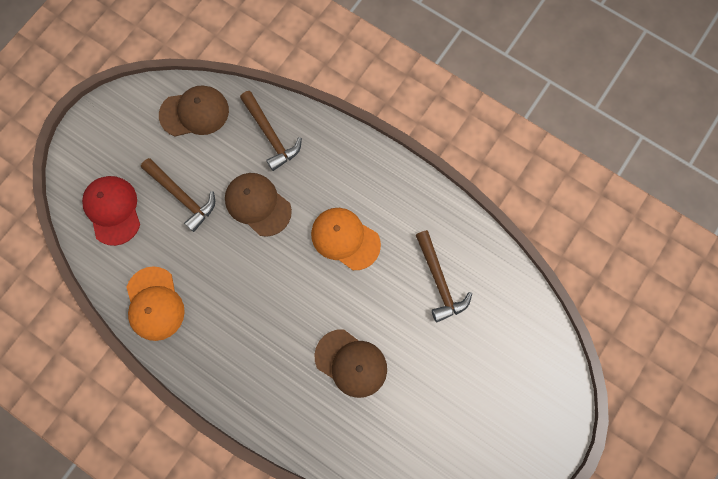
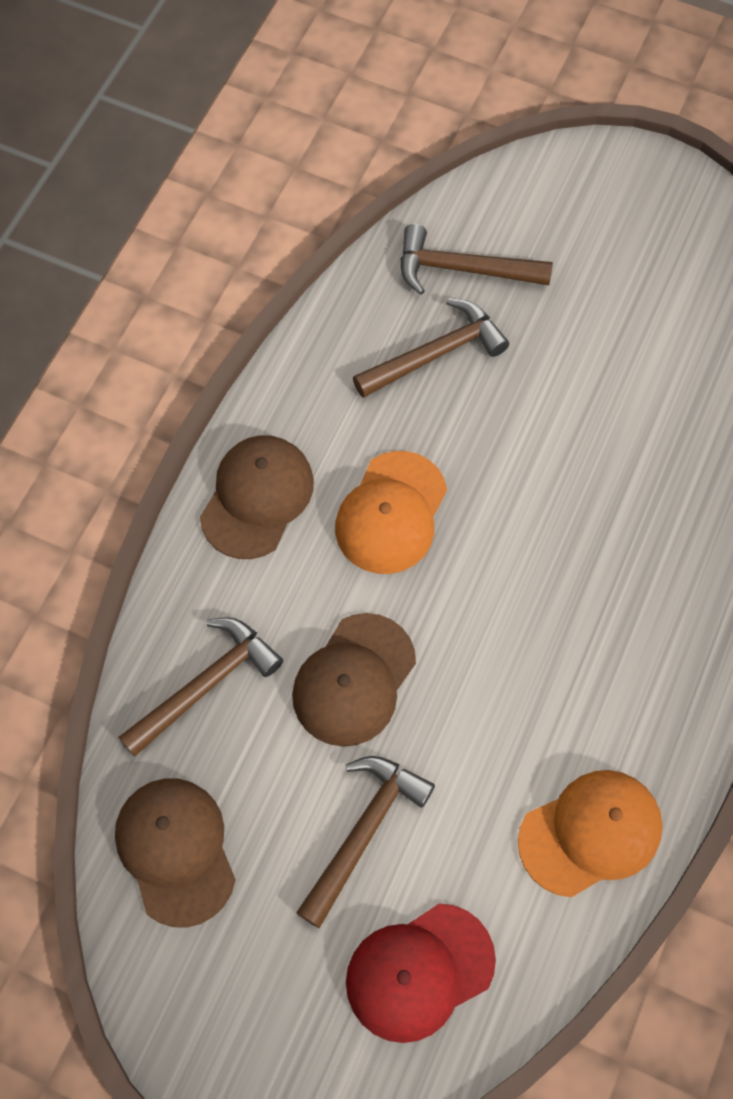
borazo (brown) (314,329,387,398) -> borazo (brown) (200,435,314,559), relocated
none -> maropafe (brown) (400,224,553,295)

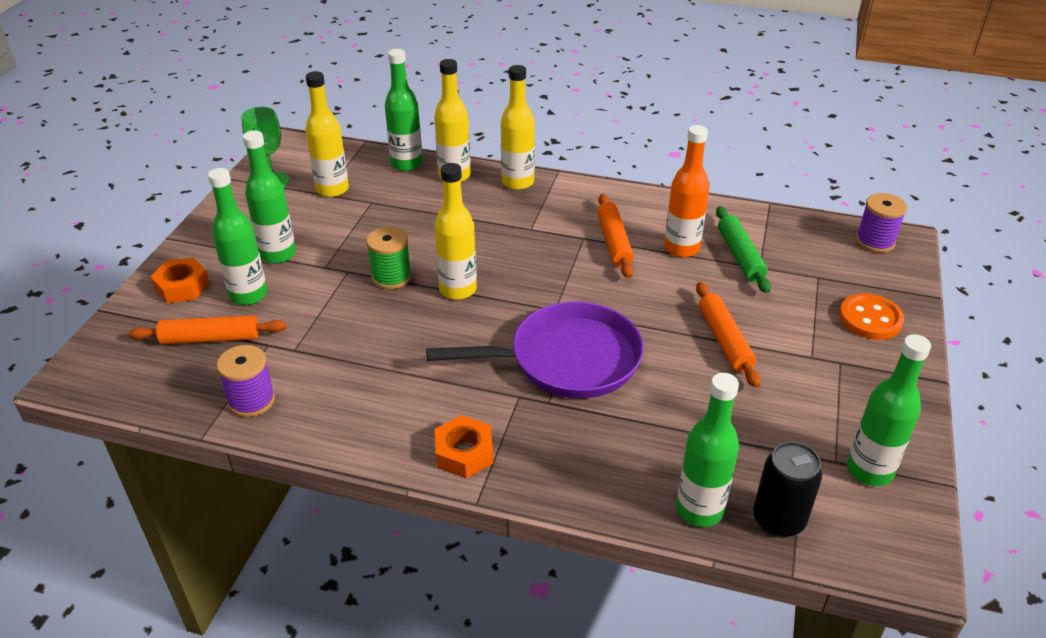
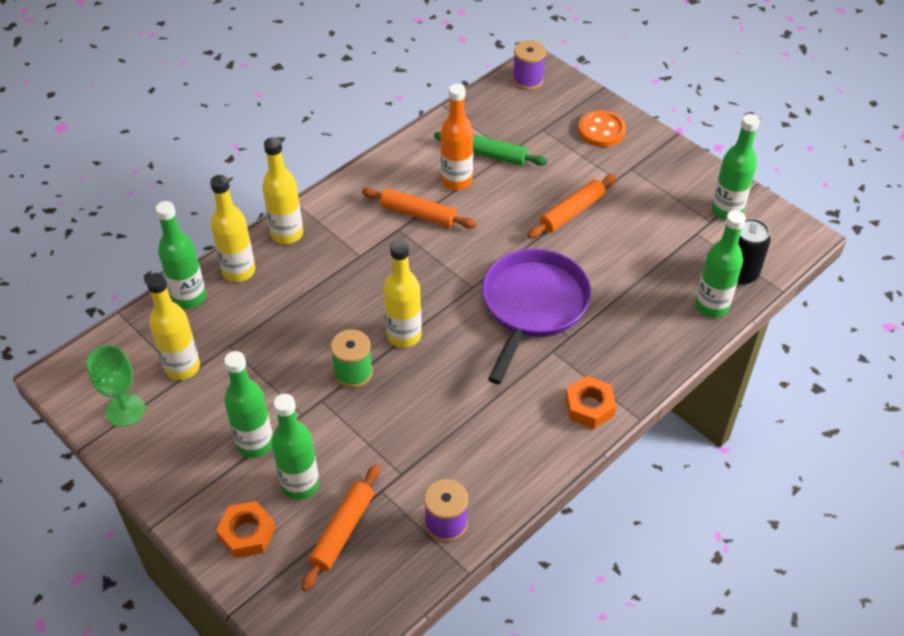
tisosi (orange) (696,282,761,388) -> tisosi (orange) (528,174,616,239), 60 degrees counterclockwise

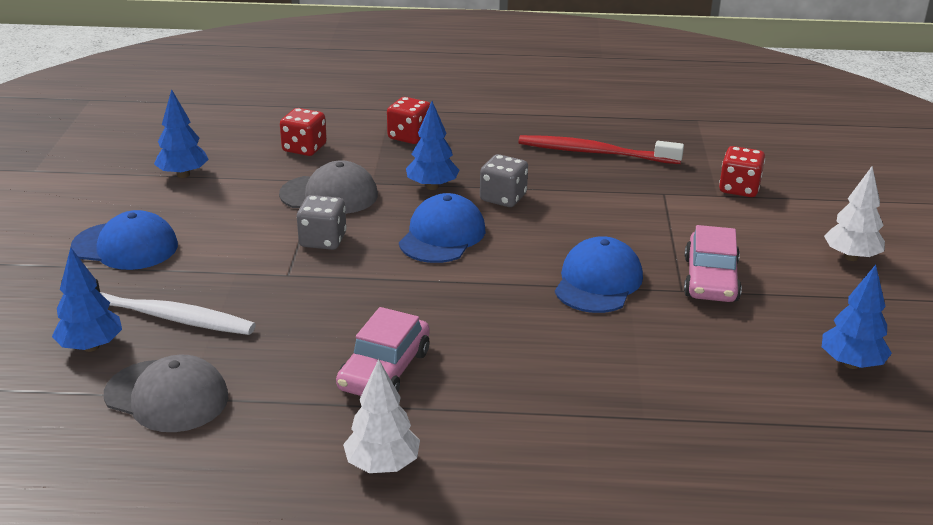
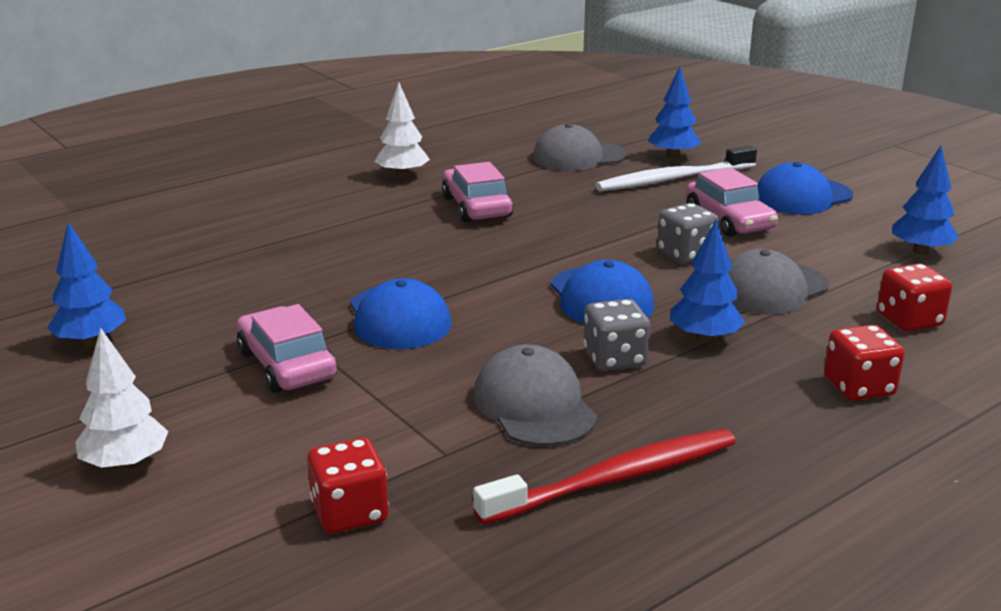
none -> borazo (grey) (473,344,597,446)
none -> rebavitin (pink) (686,168,778,237)

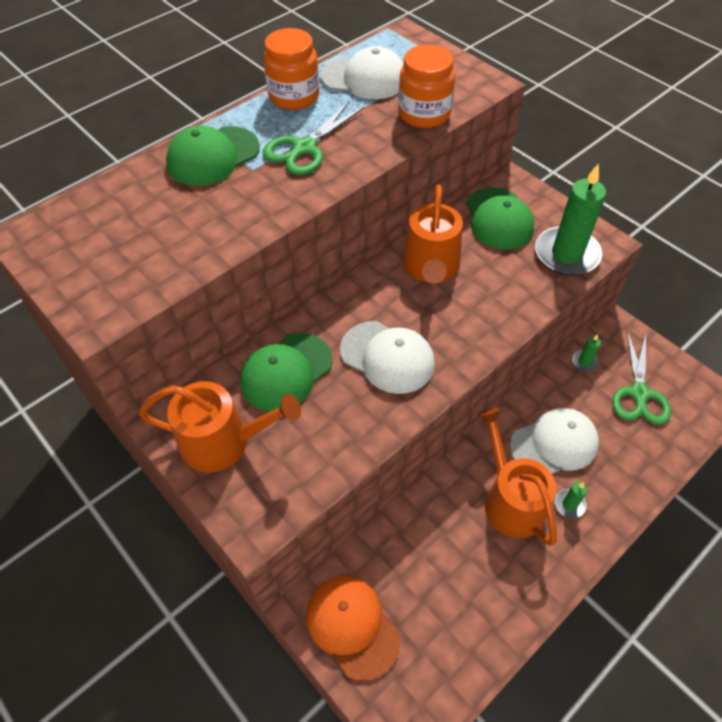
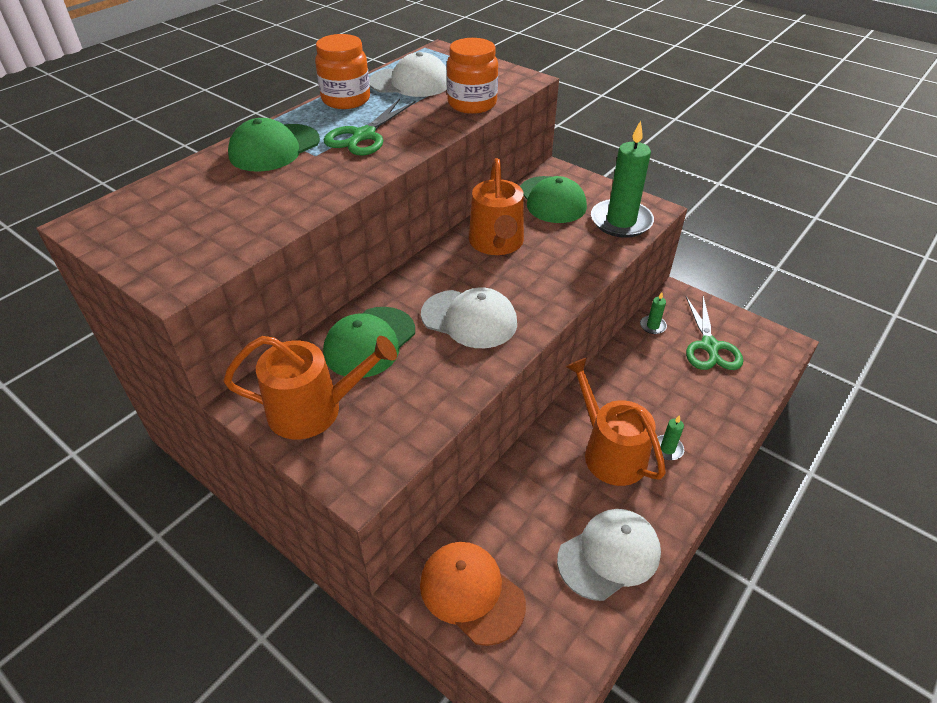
borazo (white) (510,408,599,474) -> borazo (white) (557,509,661,601), relocated

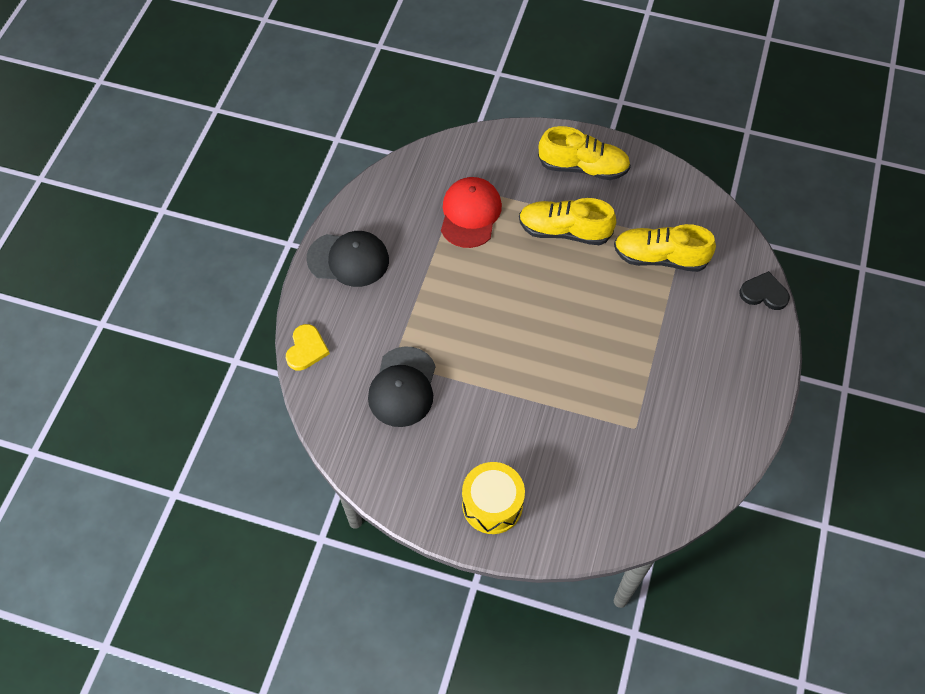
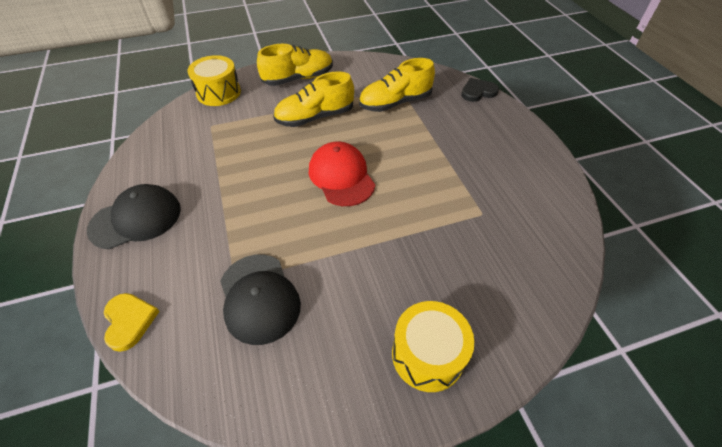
borazo (red) (441,177,502,248) -> borazo (red) (309,141,375,206), relocated
none -> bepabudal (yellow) (187,55,241,106)

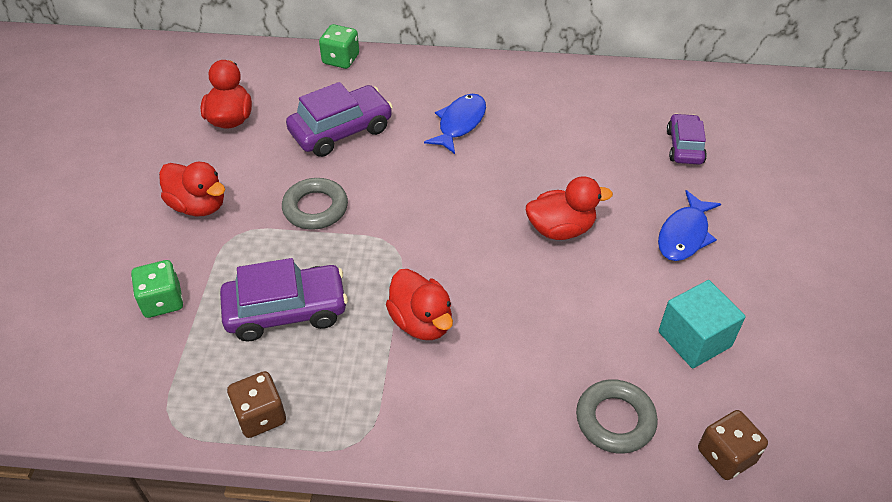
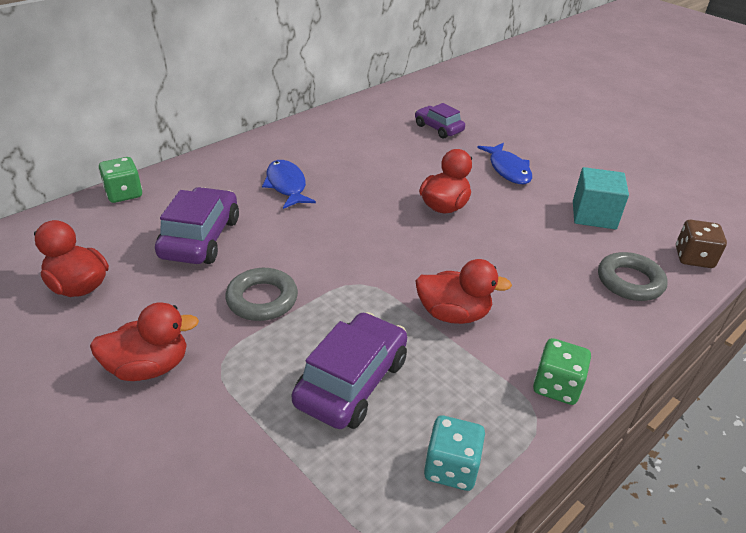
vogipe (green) (131,260,183,318) -> vogipe (green) (533,338,591,405), relocated
vogipe (brown) (227,371,286,438) -> vogipe (turquoise) (424,415,485,491)

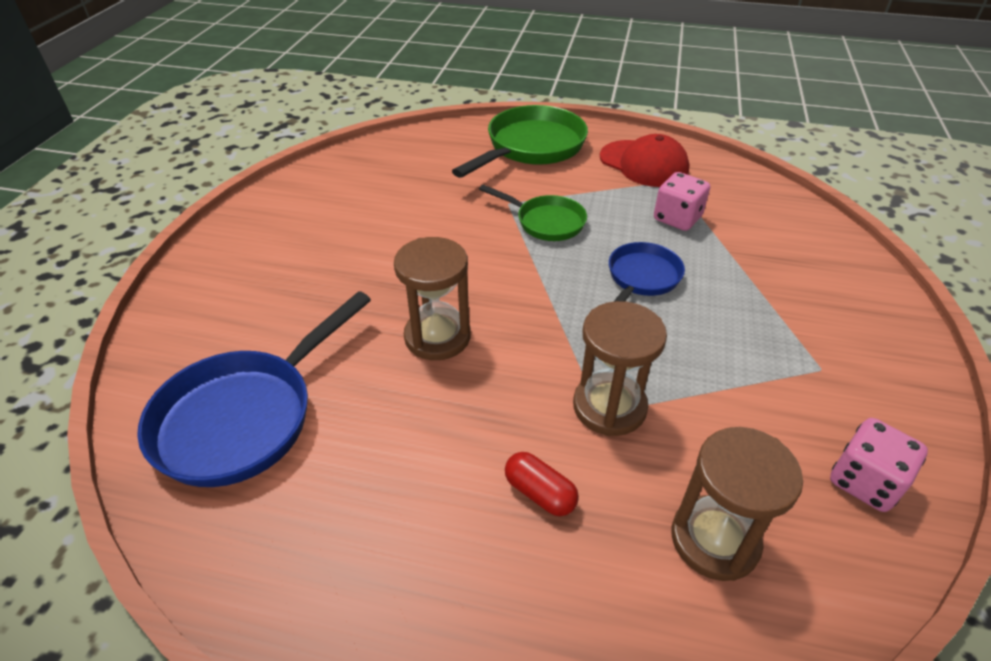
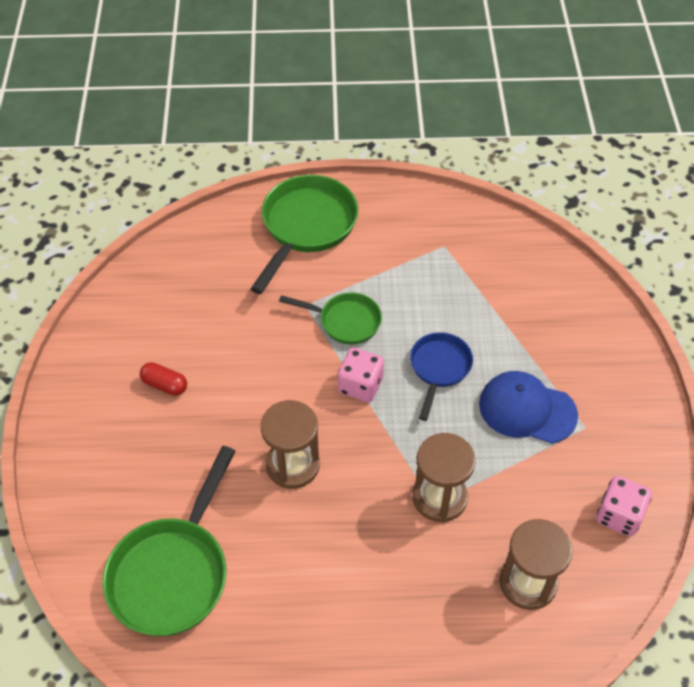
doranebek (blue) (137,291,371,487) -> doranebek (green) (102,446,235,636)
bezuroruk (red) (505,452,579,516) -> bezuroruk (red) (140,362,187,396), relocated
borazo (red) (600,134,690,187) -> none
vogipe (pink) (654,172,710,231) -> vogipe (pink) (338,348,384,402), relocated
none -> borazo (blue) (479,371,578,444)

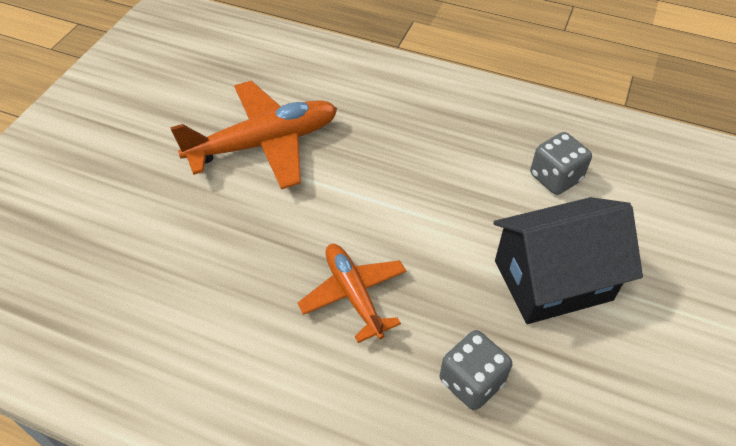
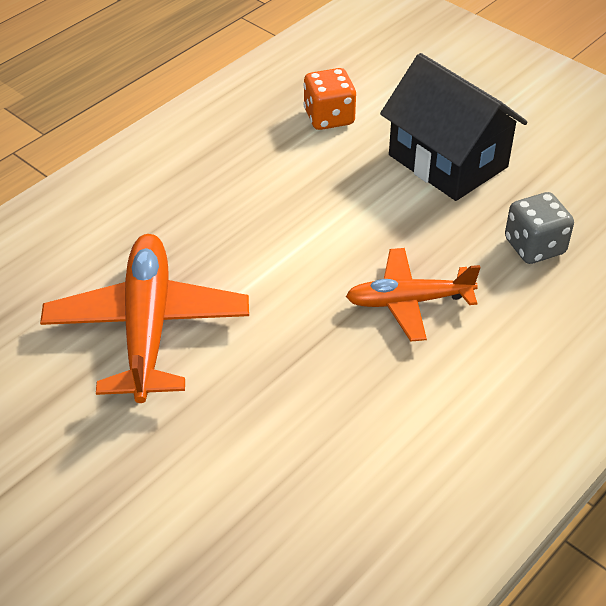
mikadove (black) (493,197,643,324) -> mikadove (black) (380,53,528,201), 45 degrees counterclockwise
vogipe (grey) (530,132,592,195) -> vogipe (orange) (303,68,357,130)

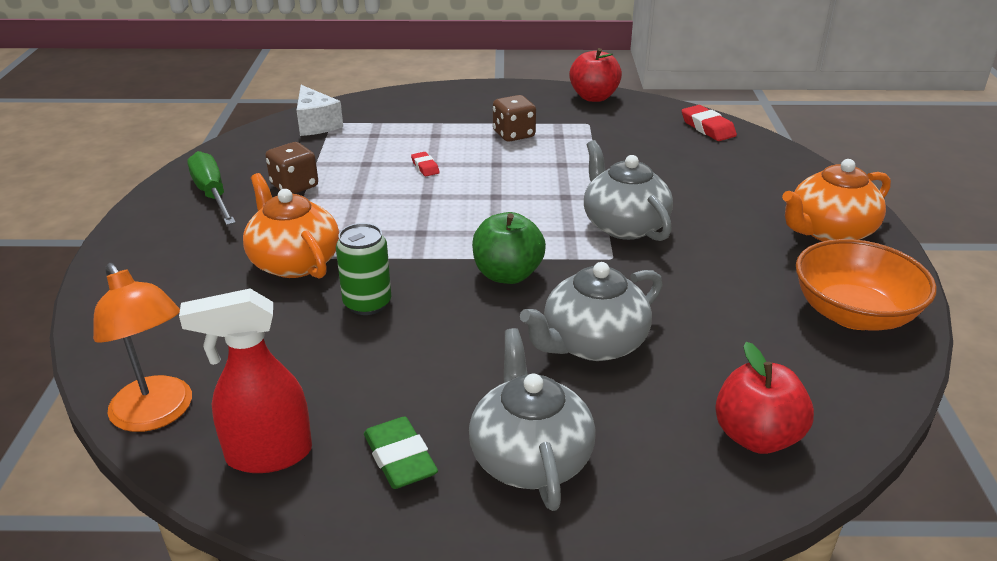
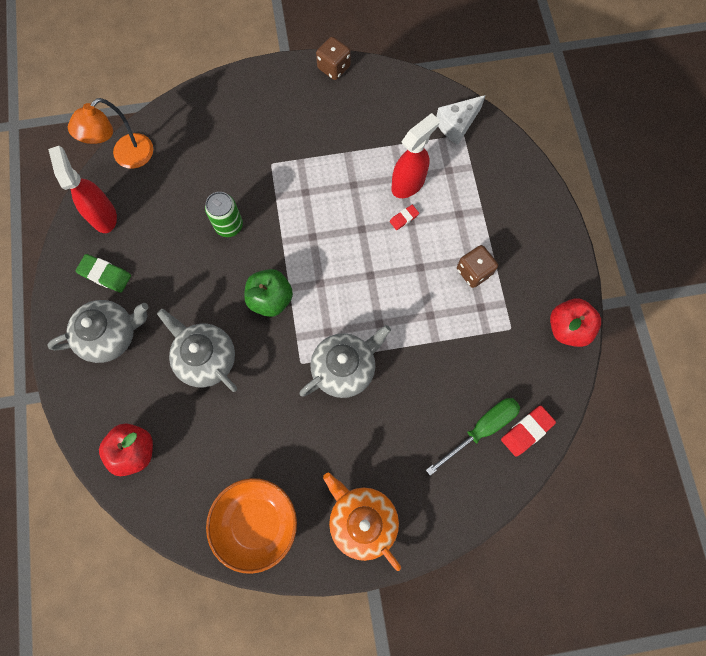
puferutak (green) (187,151,236,225) -> puferutak (green) (426,398,520,476), relocated
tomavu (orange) (243,173,339,279) -> none
vogipe (brown) (265,142,318,194) -> vogipe (brown) (316,37,351,80), relocated
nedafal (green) (364,416,438,489) -> nedafal (green) (75,254,131,293), 60 degrees clockwise
none -> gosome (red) (392,113,439,198)

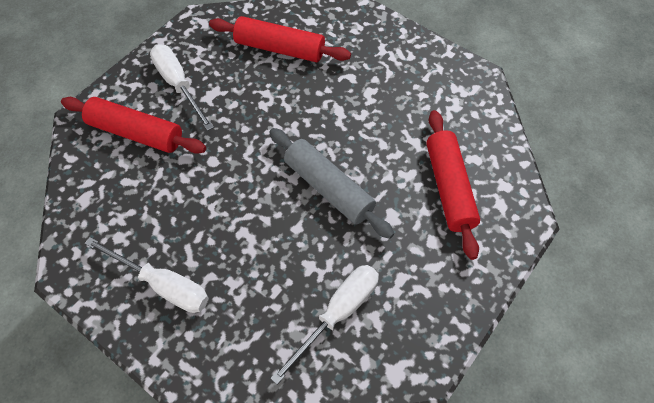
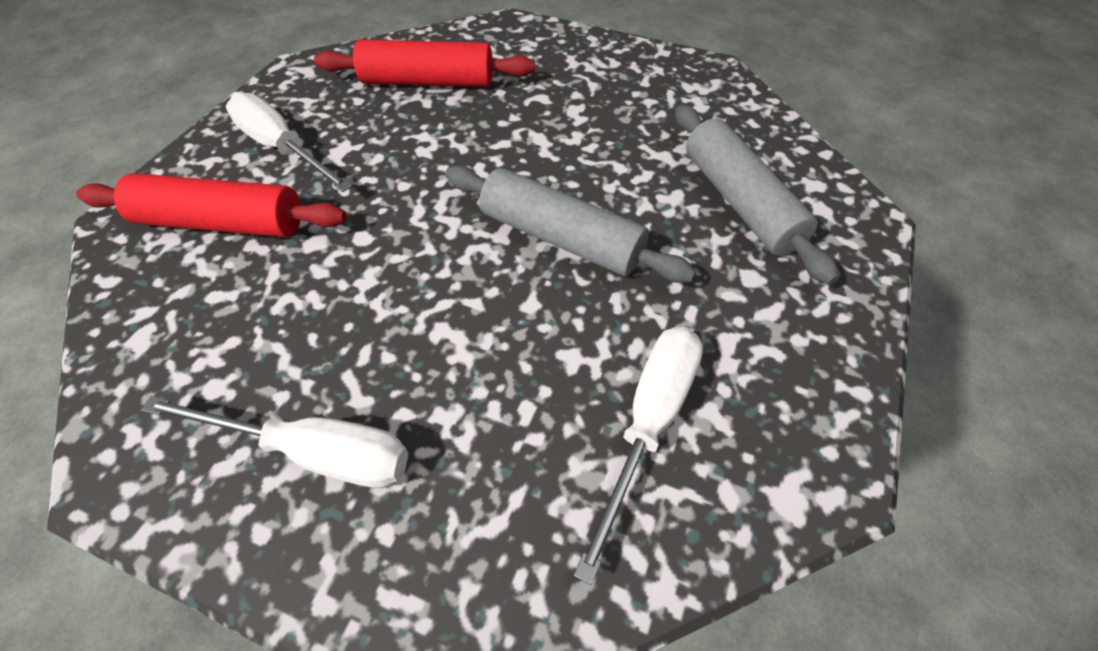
tisosi (red) (426,110,480,260) -> tisosi (grey) (675,105,839,285)

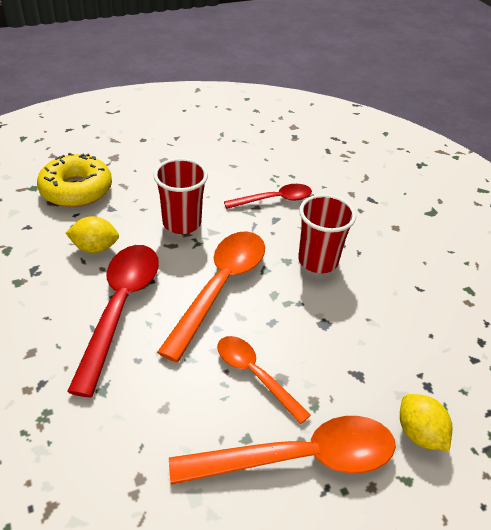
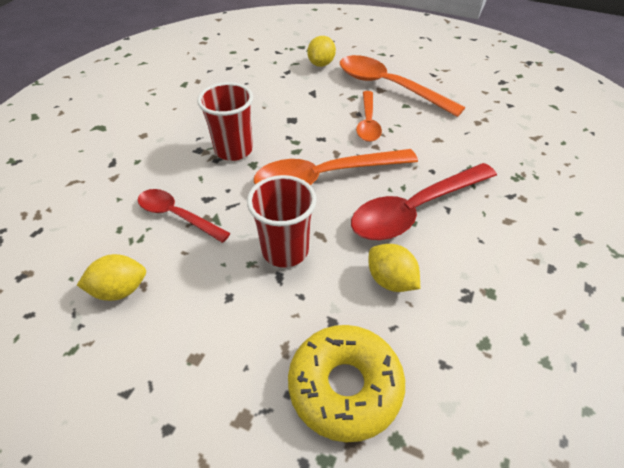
none -> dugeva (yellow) (77,254,146,301)

